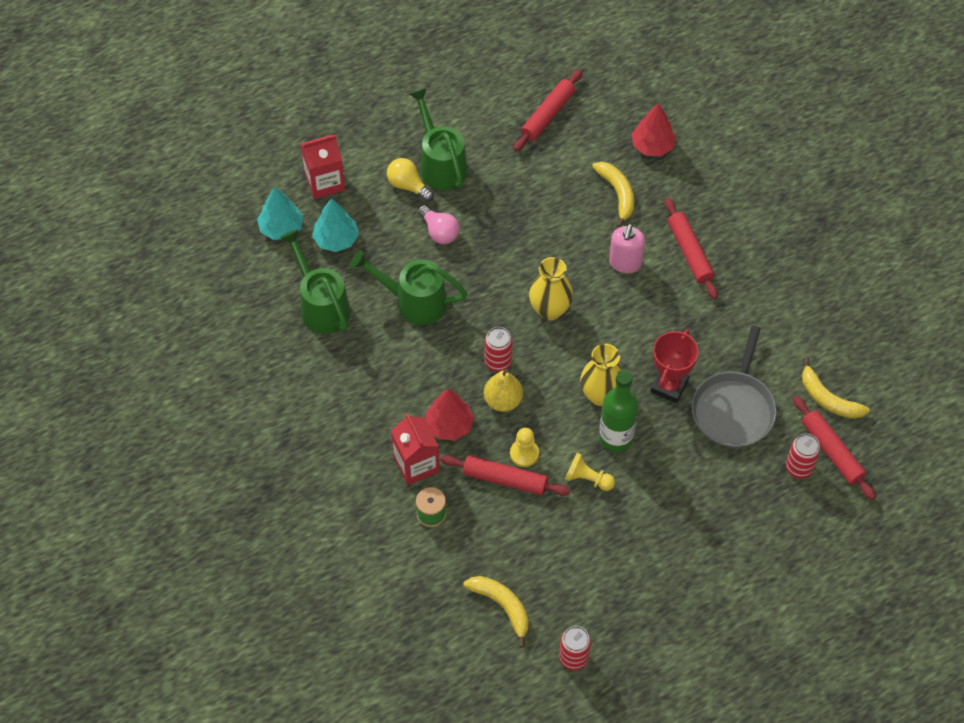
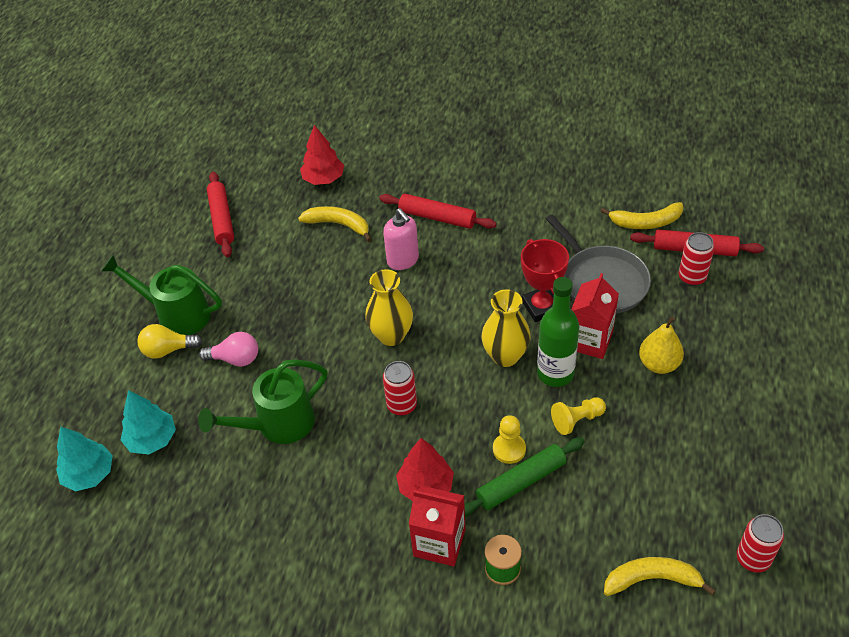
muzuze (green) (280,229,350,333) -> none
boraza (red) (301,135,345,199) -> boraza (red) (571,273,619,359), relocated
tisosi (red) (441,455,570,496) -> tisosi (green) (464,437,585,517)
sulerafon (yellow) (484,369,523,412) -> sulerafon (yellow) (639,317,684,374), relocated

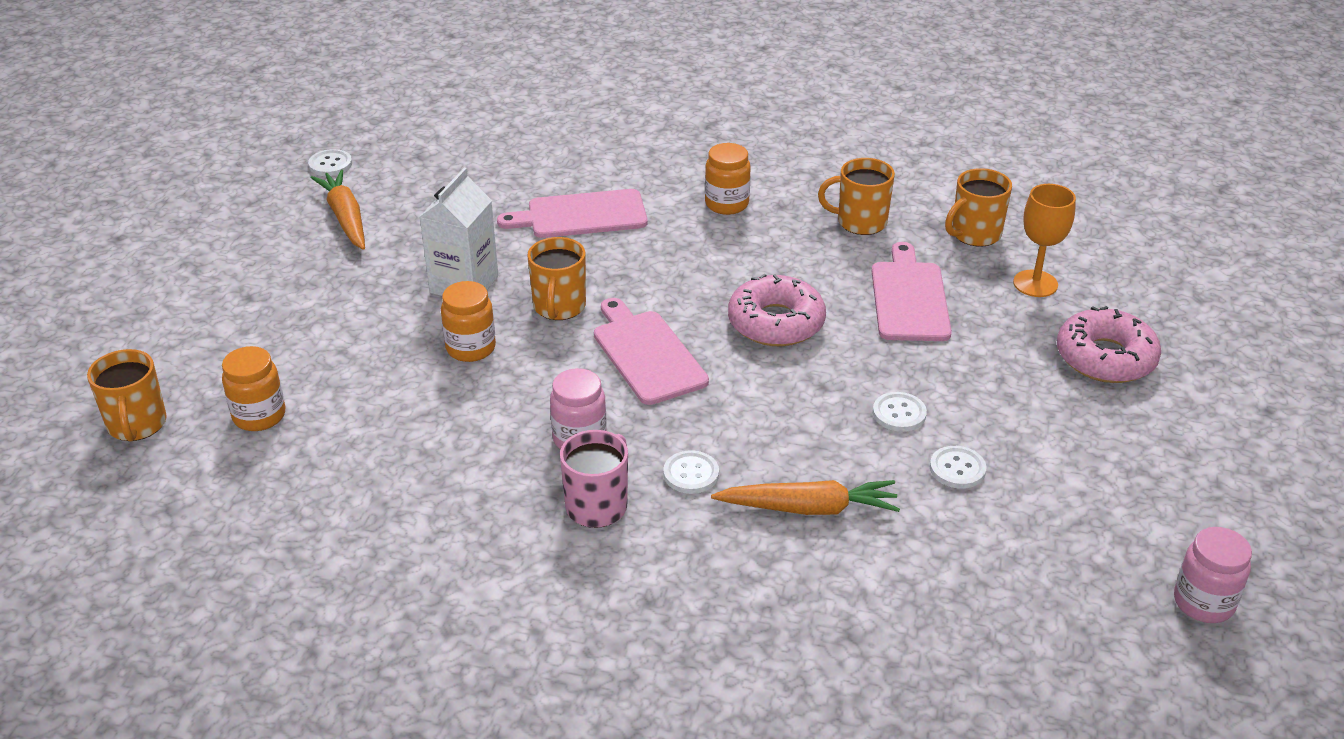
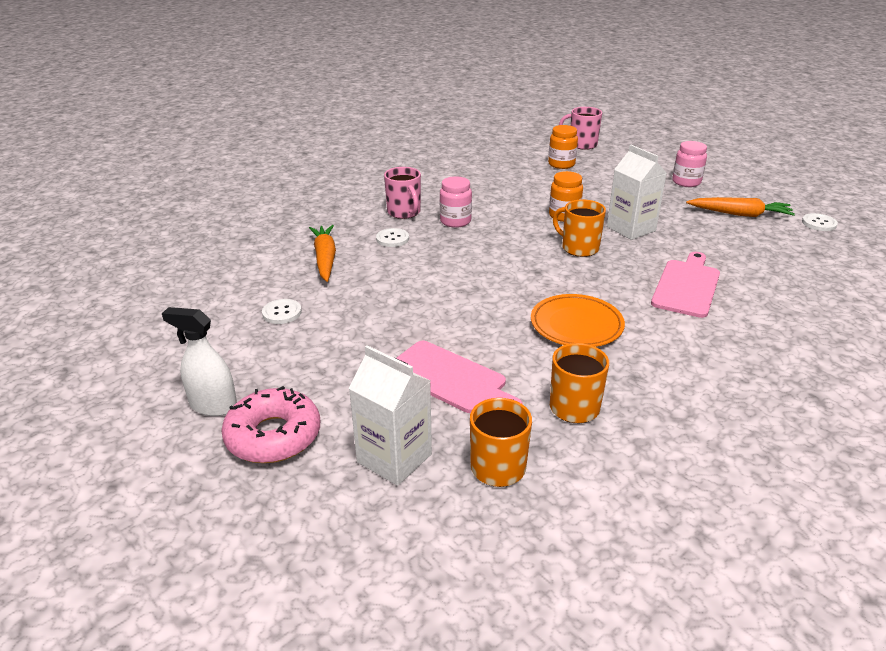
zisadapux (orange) (87,349,167,441) -> zisadapux (pink) (559,107,602,150)
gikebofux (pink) (594,298,709,405) -> none
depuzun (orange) (705,143,751,215) -> none
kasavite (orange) (711,480,900,515) -> kasavite (orange) (309,225,336,282), 135 degrees clockwise
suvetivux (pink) (728,273,826,346) -> none
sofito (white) (873,392,927,432) -> none
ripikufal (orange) (1013,184,1076,297) -> boraza (white) (349,345,432,486)
depuzun (pink) (1174,527,1252,623) -> depuzun (pink) (672,141,707,187), relocated
none -> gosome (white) (162,307,237,416)
none -> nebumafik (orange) (531,294,625,347)

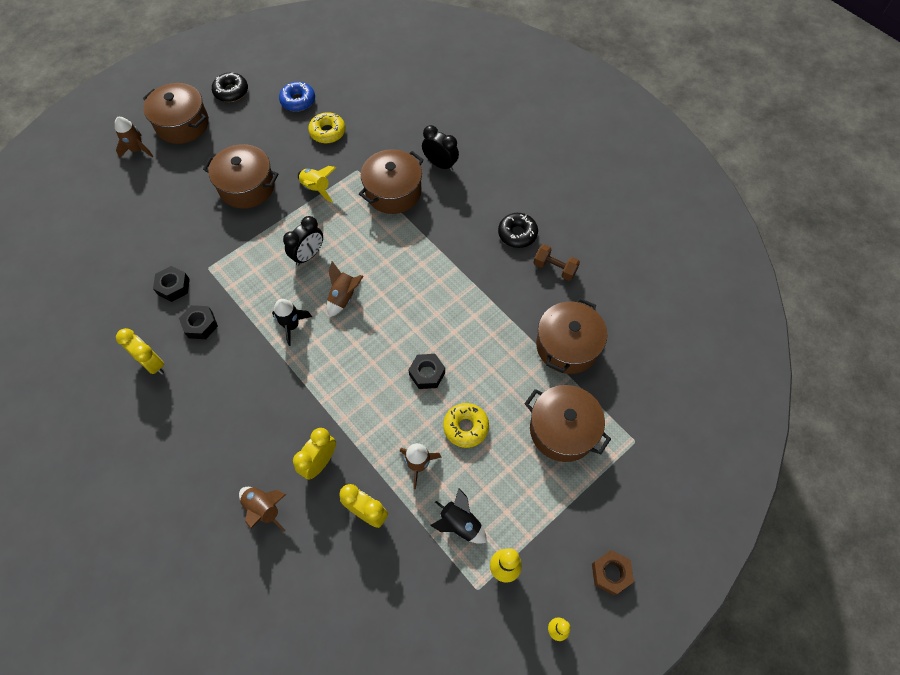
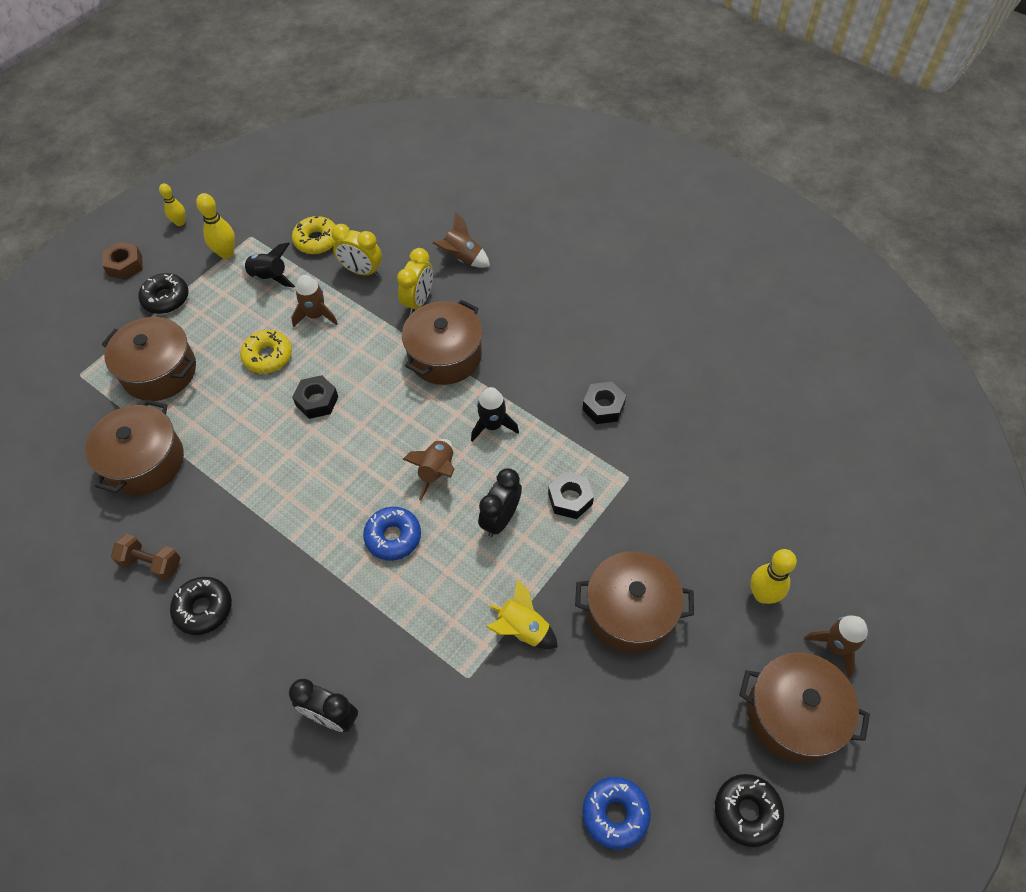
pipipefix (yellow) (116,328,164,375) -> none
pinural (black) (153,266,190,302) -> pinural (black) (548,472,594,519), relocated
suvetivux (yellow) (308,112,345,143) -> suvetivux (yellow) (292,216,335,254), relocated
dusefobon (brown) (359,149,424,214) -> dusefobon (brown) (402,300,483,385), relocated
none -> suvetivux (black) (138,273,189,314)
none -> suvetivux (blue) (363,507,421,561)
none -> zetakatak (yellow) (751,549,797,604)

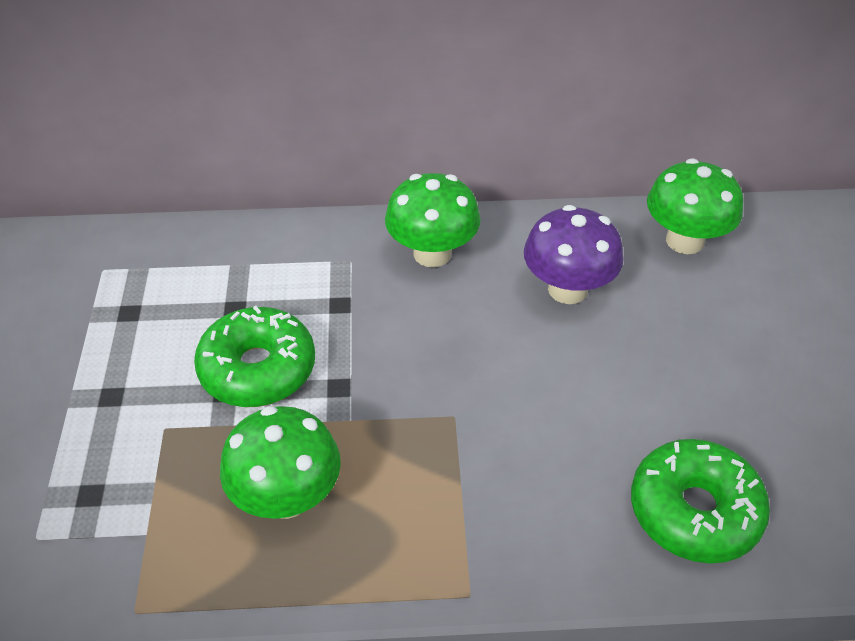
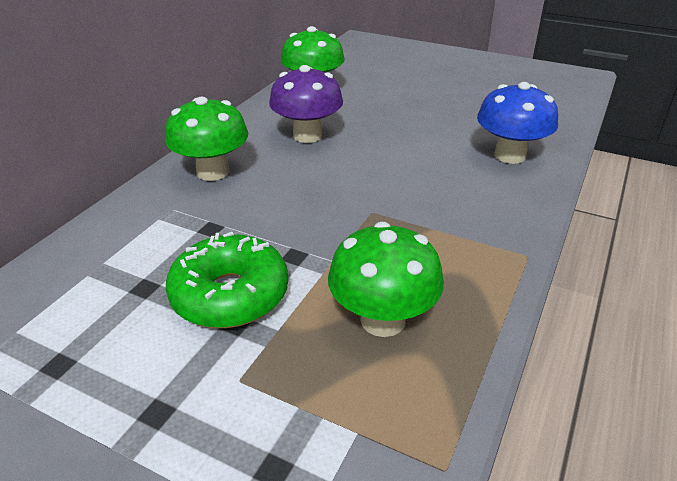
suvetivux (green) (631,439,770,563) -> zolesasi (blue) (477,82,558,164)

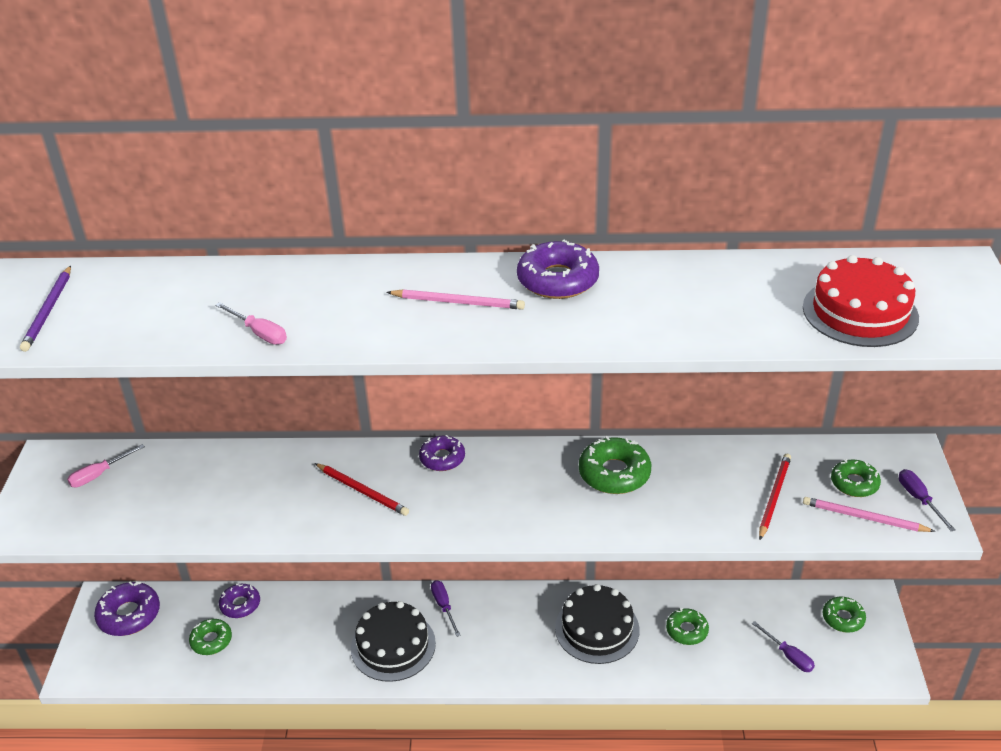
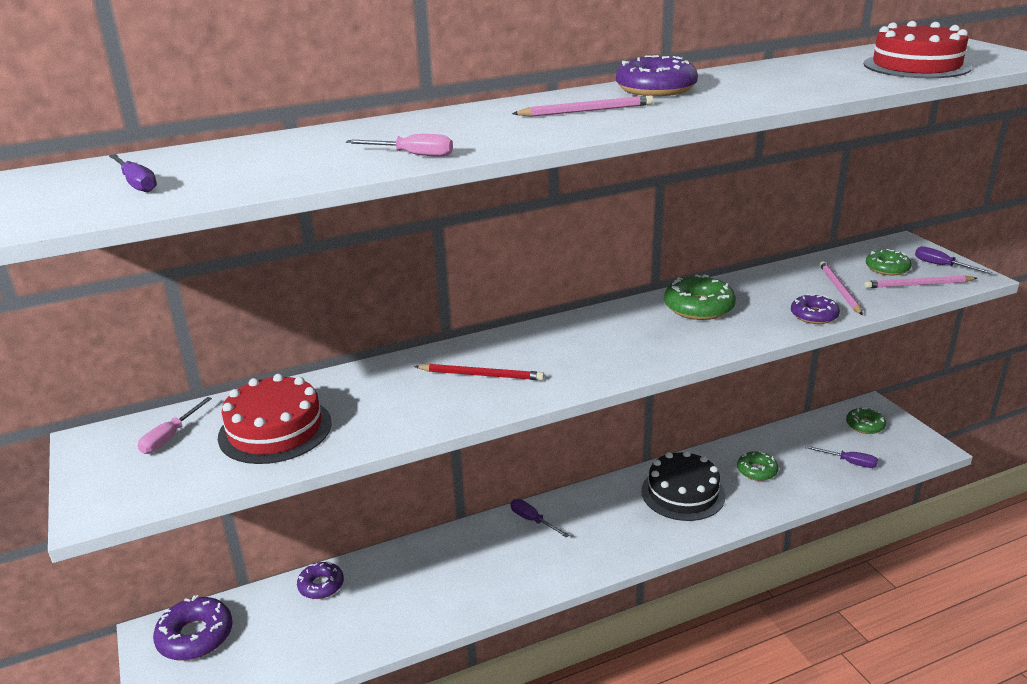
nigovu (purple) (20,266,71,352) -> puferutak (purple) (109,154,157,193)
suvetivux (green) (189,619,232,655) -> none
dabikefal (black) (351,601,436,682) -> none
suvetivux (purple) (419,435,465,471) -> suvetivux (purple) (791,294,840,324), relocated
nigovu (red) (759,454,791,540) -> nigovu (pink) (820,261,863,315)
none -> dabikefal (red) (218,374,332,464)

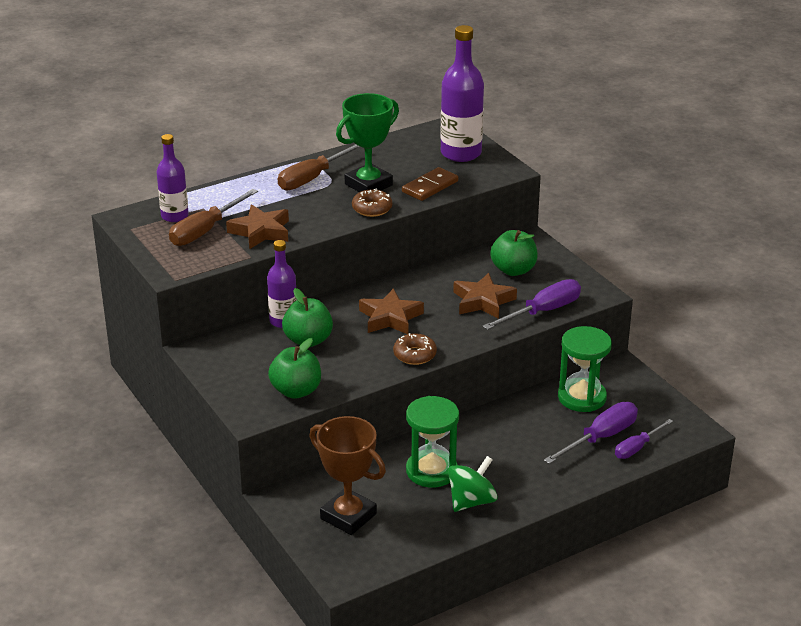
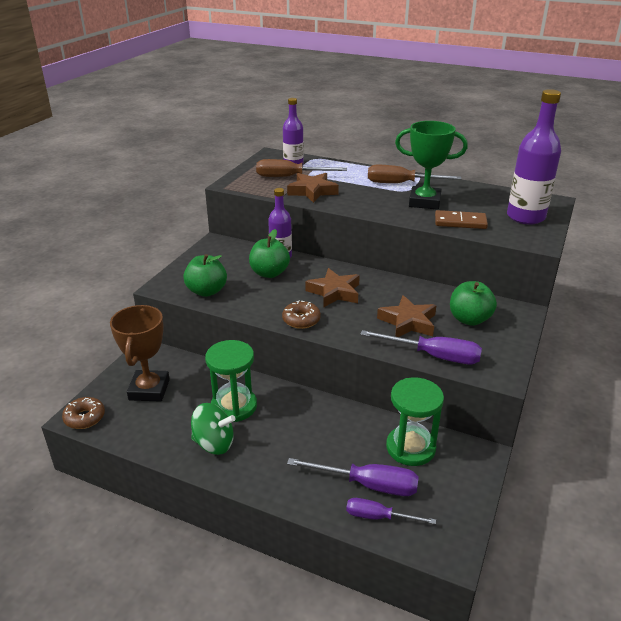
suvetivux (brown) (352,188,392,217) -> suvetivux (brown) (62,397,105,429), relocated

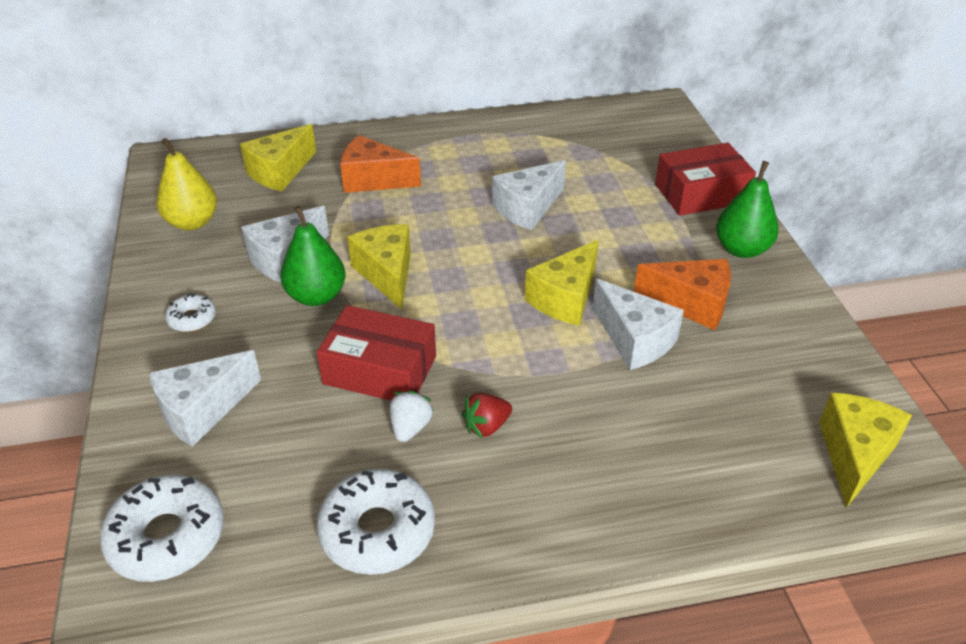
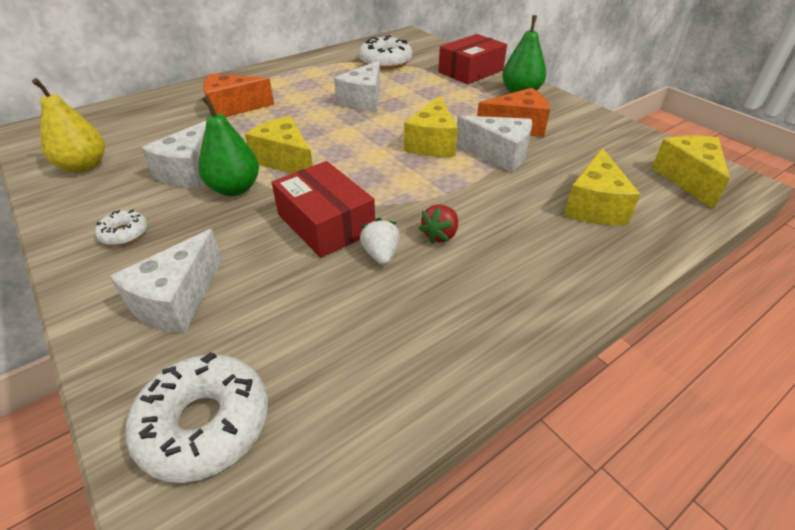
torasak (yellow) (240,124,316,191) -> torasak (yellow) (564,148,640,225), relocated
suvetivux (white) (316,468,435,575) -> suvetivux (white) (359,35,413,69), relocated
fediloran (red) (317,305,436,401) -> fediloran (red) (272,161,375,258), 60 degrees clockwise

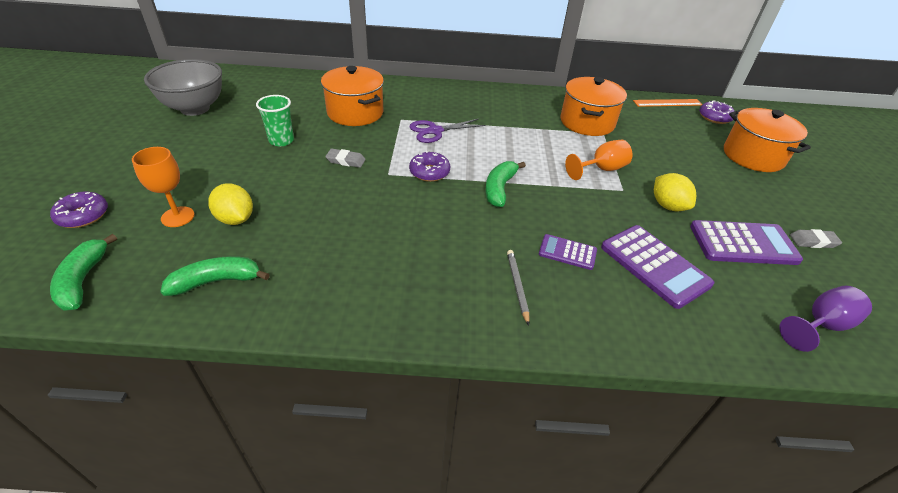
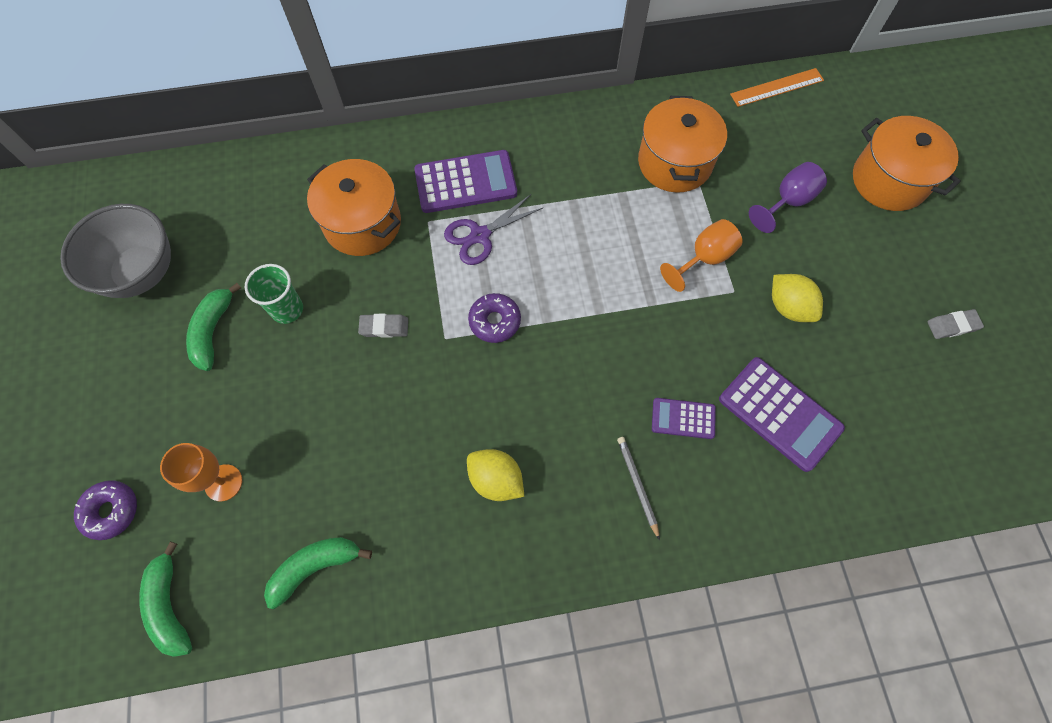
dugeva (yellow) (208,183,253,225) -> dugeva (yellow) (467,449,524,501), relocated
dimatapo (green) (485,161,526,207) -> dimatapo (green) (186,283,241,371), relocated
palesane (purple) (690,220,803,265) -> palesane (purple) (414,150,517,213), relocated
suvetivux (purple) (699,101,736,124) -> none
ripikufal (purple) (779,286,872,352) -> ripikufal (purple) (749,162,827,233), relocated

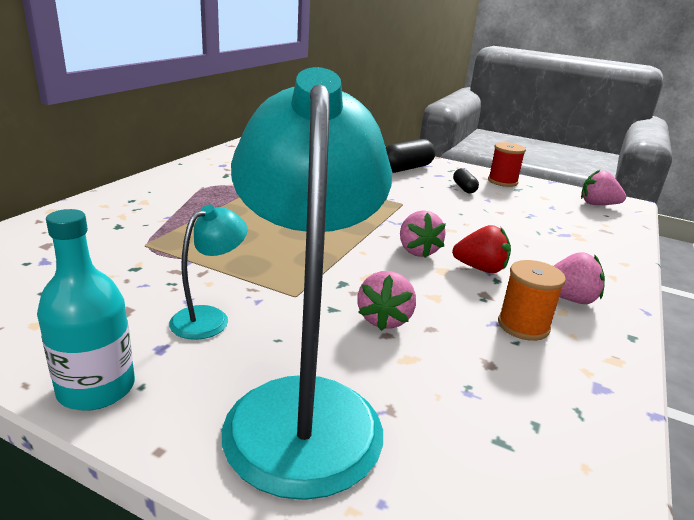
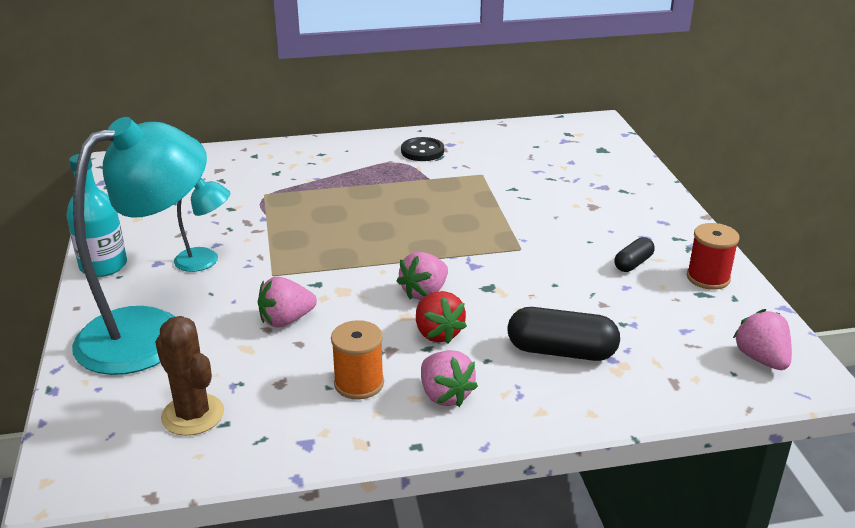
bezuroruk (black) (386,139,435,173) -> bezuroruk (black) (508,307,620,361), relocated
none -> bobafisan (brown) (155,316,224,436)
none -> sofito (black) (401,137,444,161)

